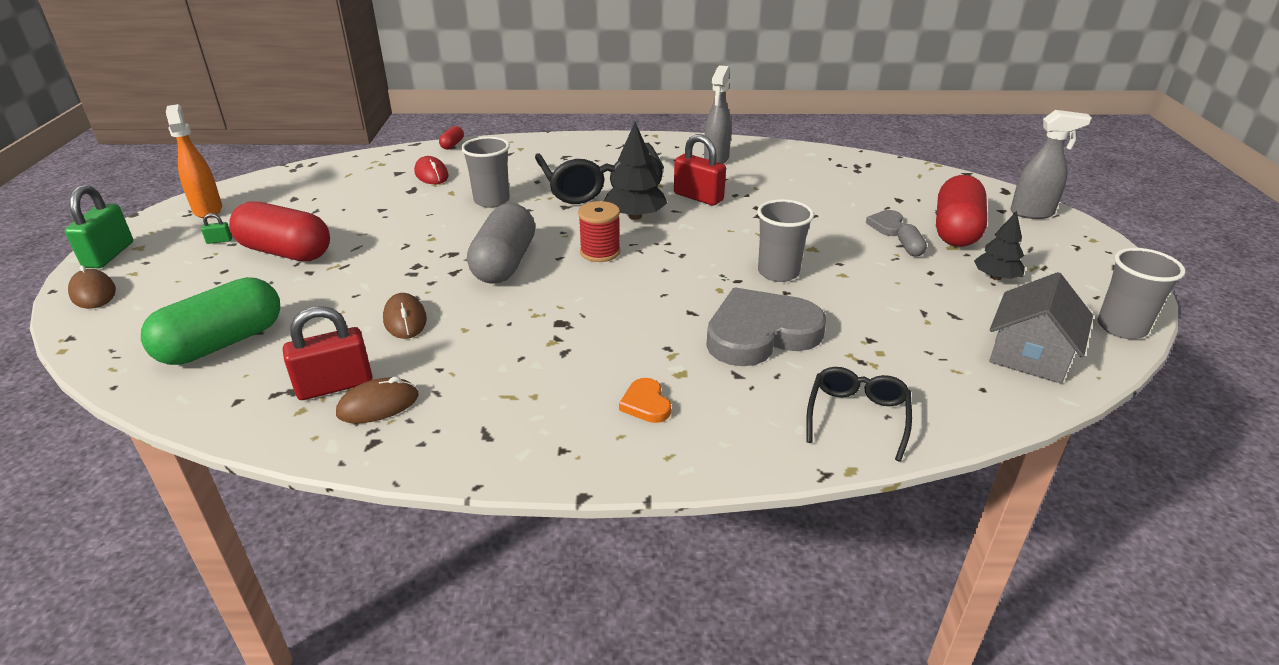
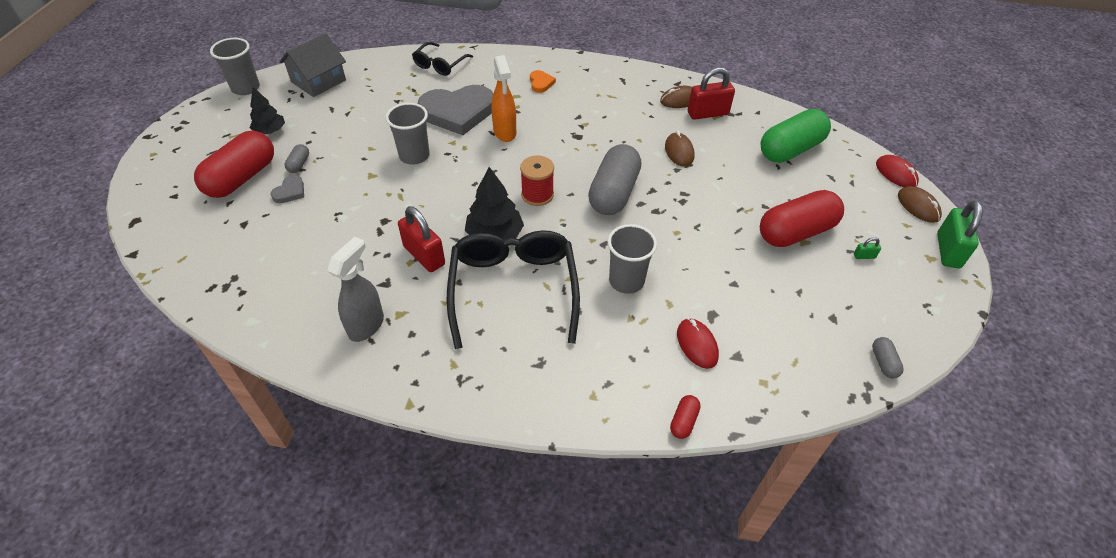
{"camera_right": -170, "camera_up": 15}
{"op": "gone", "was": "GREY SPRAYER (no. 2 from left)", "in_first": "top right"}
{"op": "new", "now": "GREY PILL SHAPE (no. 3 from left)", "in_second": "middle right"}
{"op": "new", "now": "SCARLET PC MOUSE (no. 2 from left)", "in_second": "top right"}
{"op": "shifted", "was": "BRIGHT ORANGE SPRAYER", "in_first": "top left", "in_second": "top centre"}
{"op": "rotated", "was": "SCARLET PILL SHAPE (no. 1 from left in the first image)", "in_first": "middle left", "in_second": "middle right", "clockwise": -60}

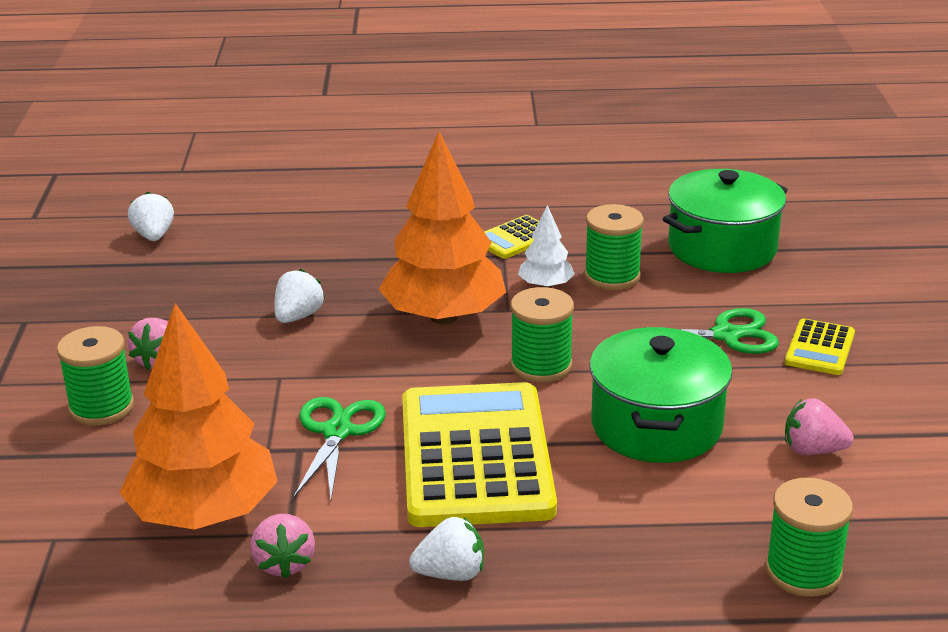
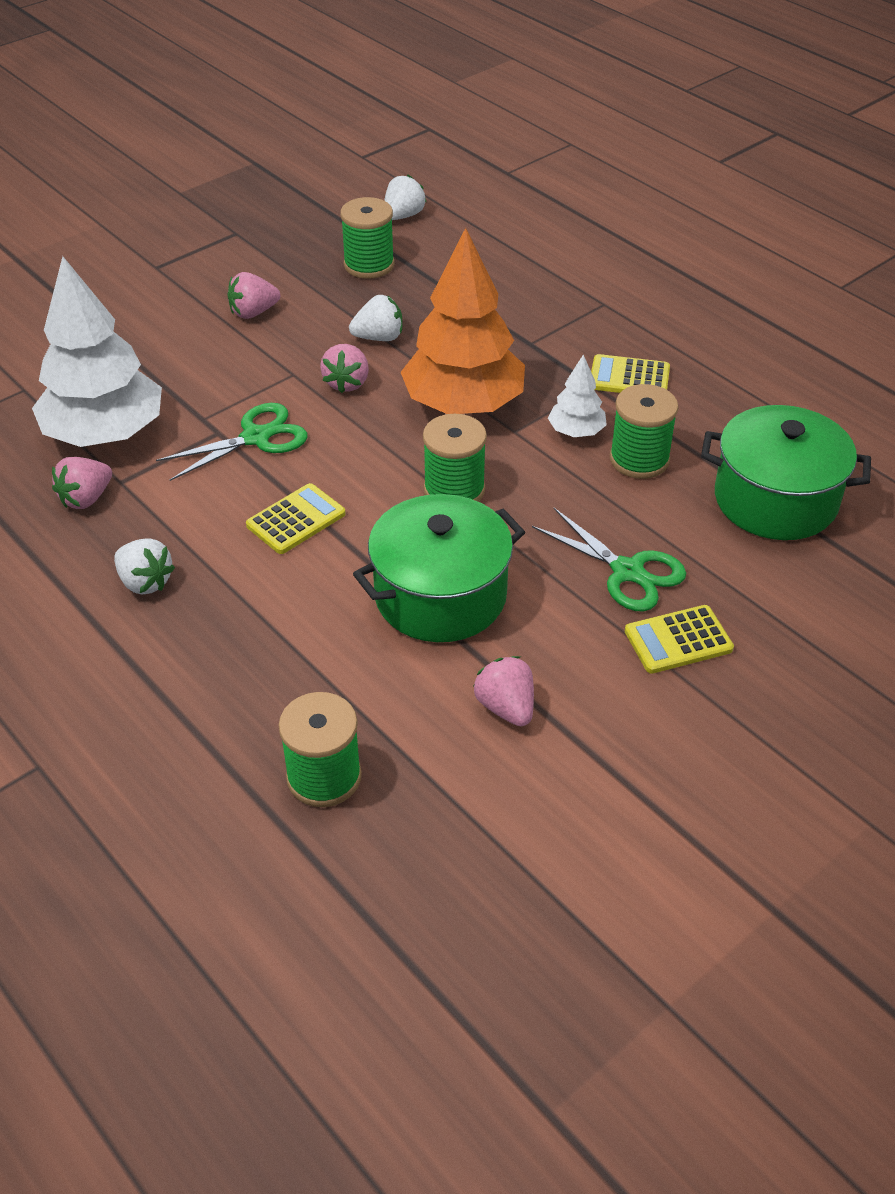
{"camera_right": 50, "camera_up": 15}
{"op": "new", "now": "PINK TOY STRAWBERRY (no. 3 from left)", "in_second": "top centre"}
{"op": "shifted", "was": "LEAF-GREEN BOBBIN (no. 1 from left in the first image)", "now": "LEAF-GREEN BOBBIN (no. 2 from left)", "in_first": "middle left", "in_second": "top centre"}
{"op": "repainted", "was": "BRIGHT ORANGE TOY TREE (no. 1 from left)", "now": "PURE WHITE TOY TREE (no. 1 from left)", "in_first": "middle left", "in_second": "top left"}
{"op": "scaled", "was": "BRIGHT YELLOW POCKET CALCULATOR (no. 1 from left)", "in_first": "bottom centre", "in_second": "middle left", "ratio": 0.44}

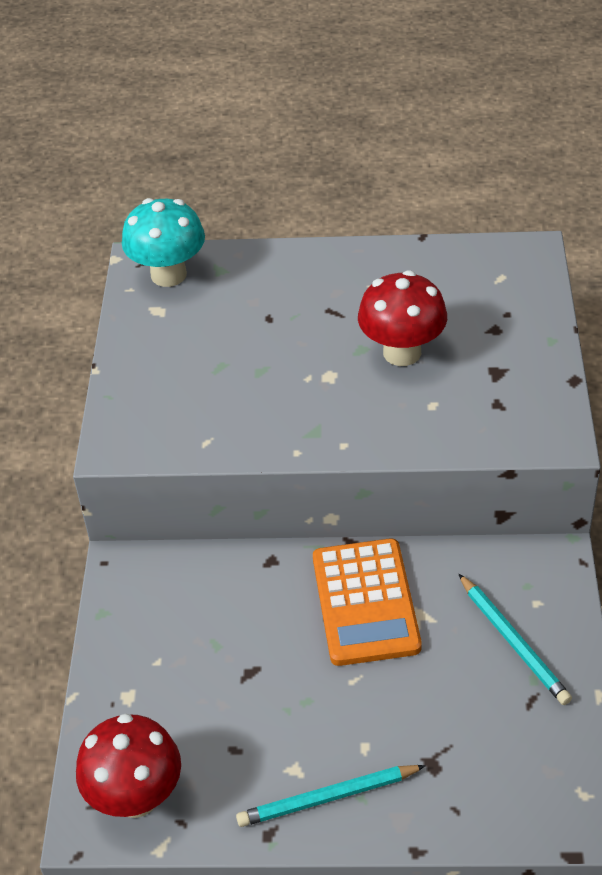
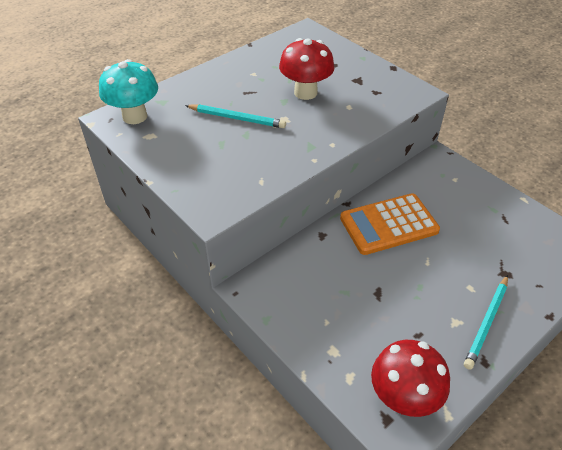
{"camera_right": -45, "camera_up": 0}
{"op": "shifted", "was": "AQUA LEAD PENCIL (no. 2 from left in the first image)", "now": "AQUA LEAD PENCIL (no. 1 from left)", "in_first": "bottom right", "in_second": "top centre"}
{"op": "rotated", "was": "BRIGHT ORANGE POCKET CALCULATOR", "in_first": "bottom centre", "in_second": "middle right", "clockwise": 120}

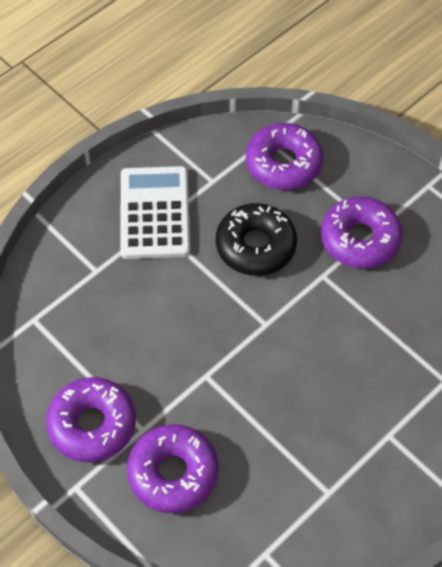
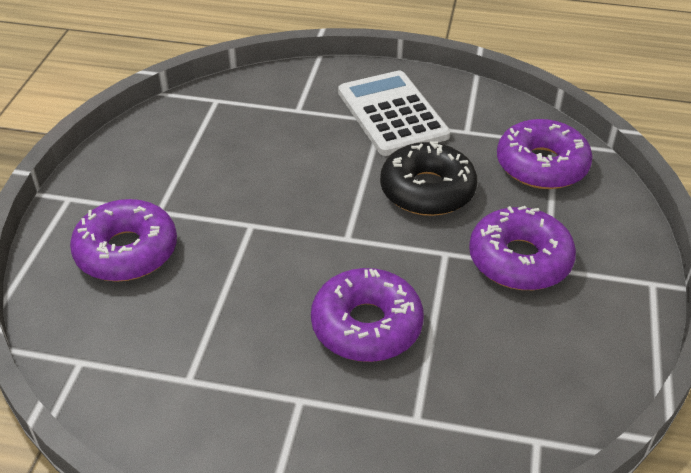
{"camera_right": 55, "camera_up": -15}
{"op": "shifted", "was": "VIOLET DONUT (no. 1 from left in the first image)", "now": "VIOLET DONUT (no. 2 from left)", "in_first": "bottom left", "in_second": "centre"}
{"op": "rotated", "was": "PURE WHITE POCKET CALCULATOR", "in_first": "centre", "in_second": "top centre", "clockwise": -75}

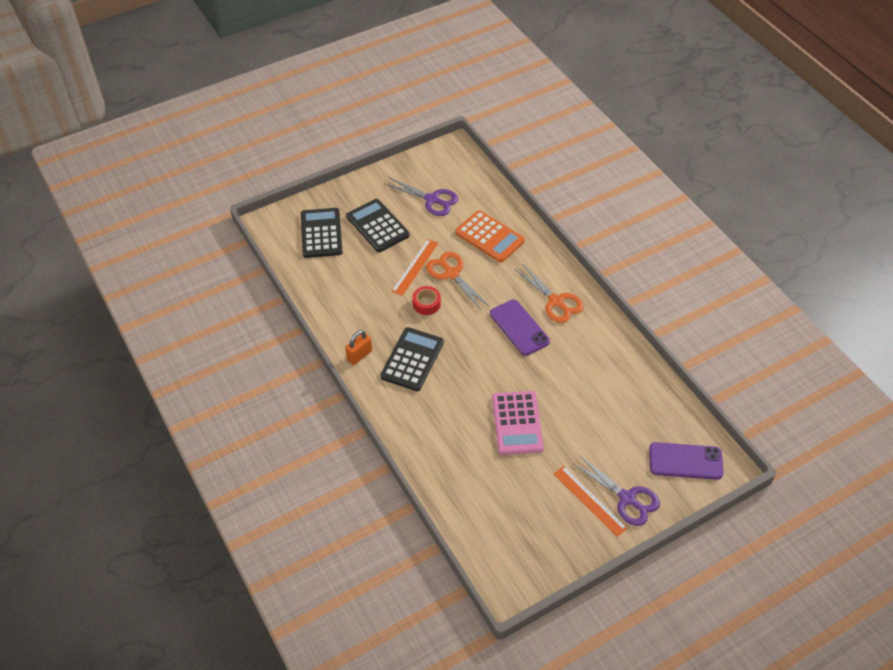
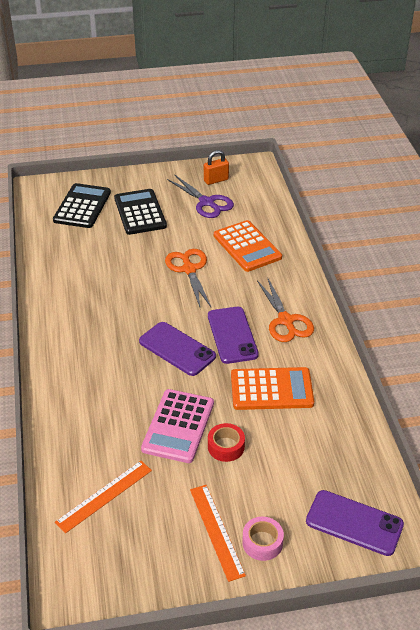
{"camera_right": 20, "camera_up": -10}
{"op": "gone", "was": "BLACK POCKET CALCULATOR (no. 3 from left)", "in_first": "centre"}
{"op": "new", "now": "VIOLET SMARTPHONE (no. 1 from left)", "in_second": "centre"}
{"op": "new", "now": "BRIGHT ORANGE POCKET CALCULATOR (no. 2 from left)", "in_second": "centre"}
{"op": "shifted", "was": "BRIGHT ORANGE LOCK", "in_first": "centre", "in_second": "top centre"}
{"op": "shifted", "was": "BRIGHT ORANGE MEASURING STICK (no. 1 from left)", "in_first": "centre", "in_second": "bottom left"}
{"op": "shifted", "was": "SCARLET ROLL OF TAPE", "in_first": "centre", "in_second": "bottom centre"}
{"op": "swapped", "was": "VIOLET SHEARS (no. 2 from left)", "now": "PINK ROLL OF TAPE", "in_first": "bottom right", "in_second": "bottom centre"}

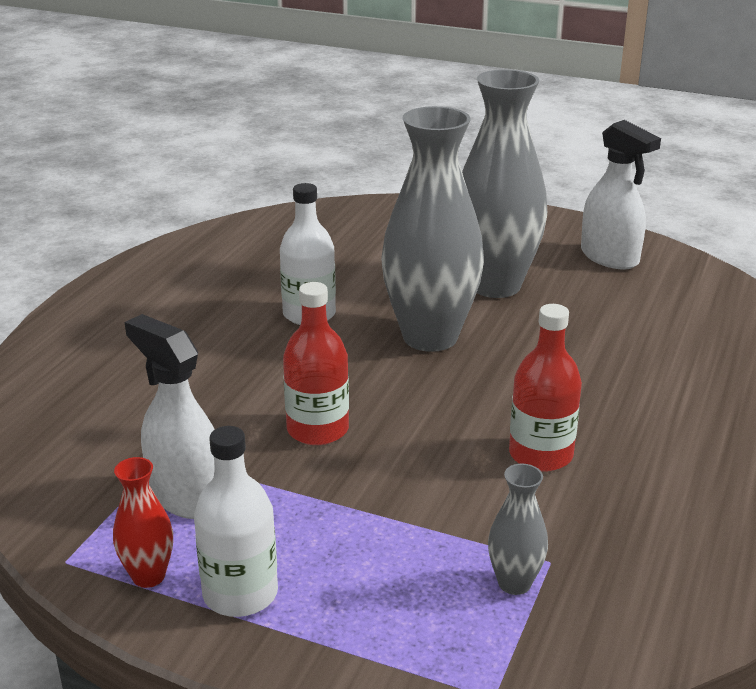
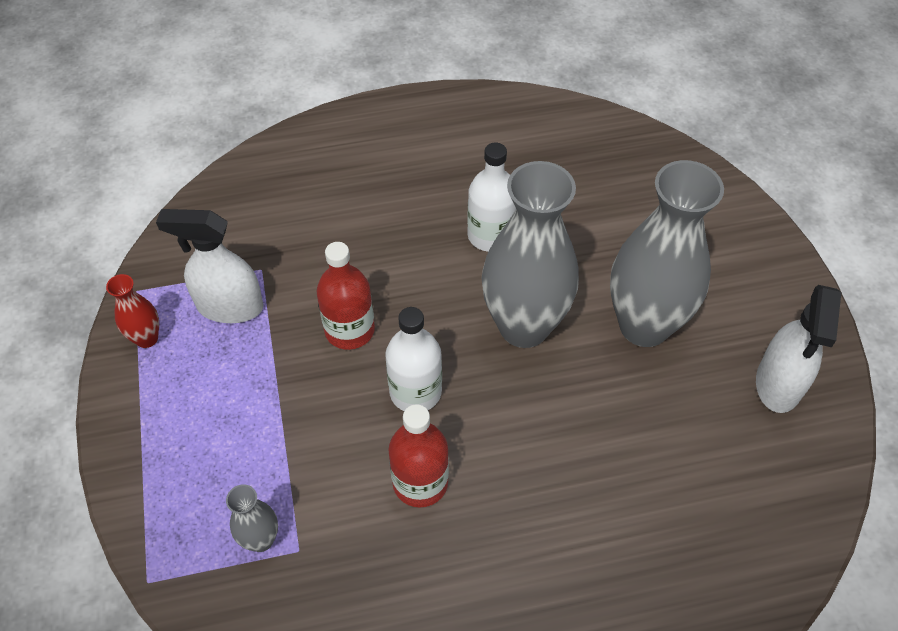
{"camera_right": 55, "camera_up": 25}
{"op": "shifted", "was": "PURE WHITE DRINK BOTTLE (no. 1 from left)", "in_first": "bottom left", "in_second": "centre"}
{"op": "rotated", "was": "PURE WHITE SPRAYER (no. 1 from left)", "in_first": "middle left", "in_second": "middle left", "clockwise": -90}

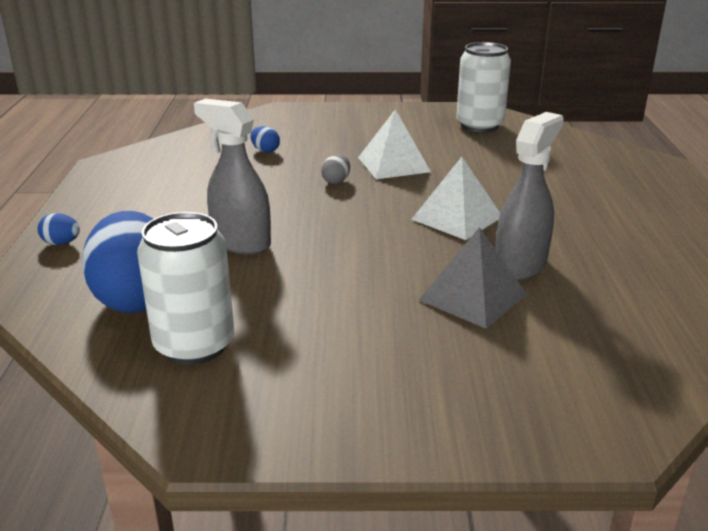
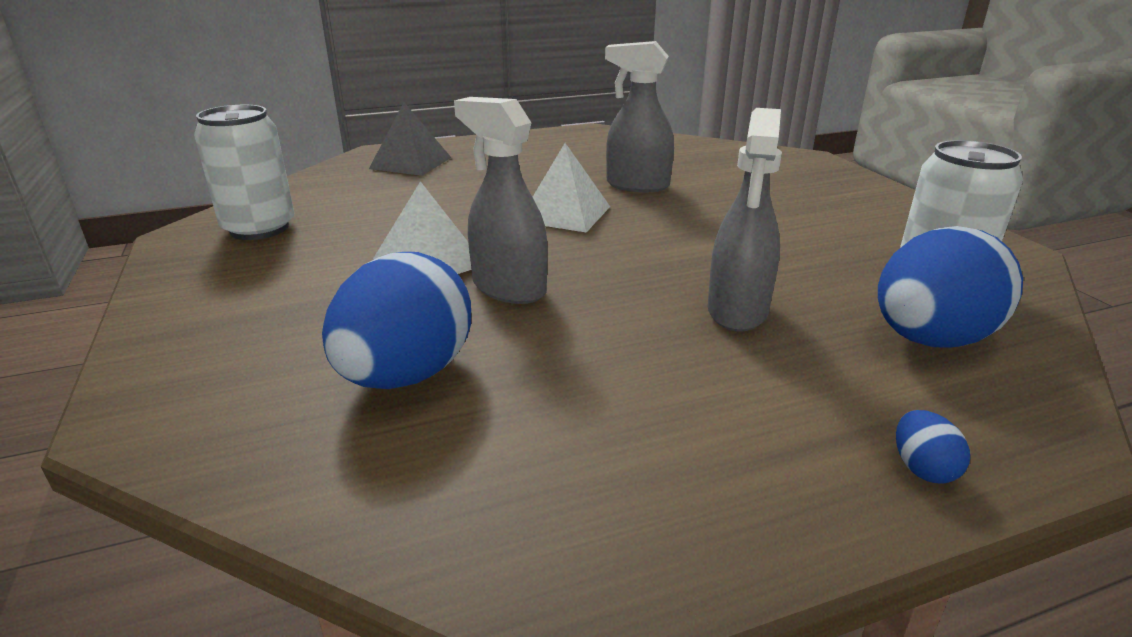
{"camera_right": -110, "camera_up": 0}
{"op": "shifted", "was": "GREY PYRAMID", "in_first": "middle right", "in_second": "top centre"}
{"op": "swapped", "was": "GREY EGG SHAPE", "now": "GREY SPRAYER (no. 1 from left)", "in_first": "top centre", "in_second": "top centre"}
{"op": "scaled", "was": "ROYAL BLUE EGG SHAPE (no. 3 from left in the first image)", "in_first": "top centre", "in_second": "centre", "ratio": 2.5}

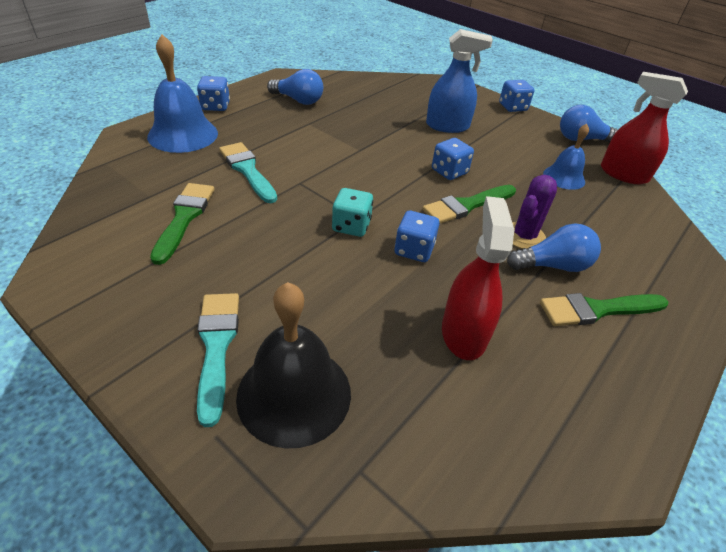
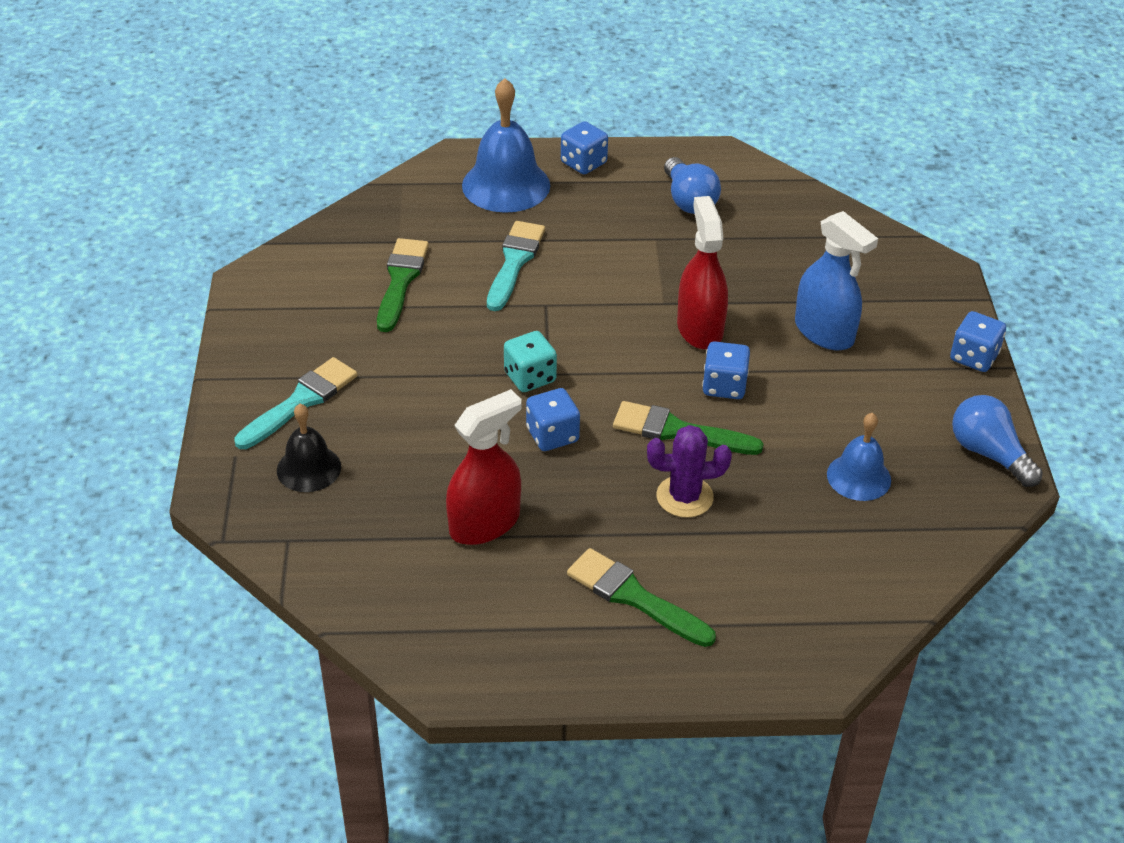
{"camera_right": 50, "camera_up": 0}
{"op": "gone", "was": "ROYAL BLUE BULB (no. 2 from left)", "in_first": "middle right"}
{"op": "shifted", "was": "SCARLET SPRAYER (no. 2 from left)", "in_first": "top right", "in_second": "top centre"}
{"op": "rotated", "was": "LEAF-GREEN PAINTBRUSH (no. 1 from left)", "in_first": "middle left", "in_second": "centre", "clockwise": -45}
{"op": "scaled", "was": "BLACK SCHOOL BELL", "in_first": "centre", "in_second": "middle left", "ratio": 0.6}

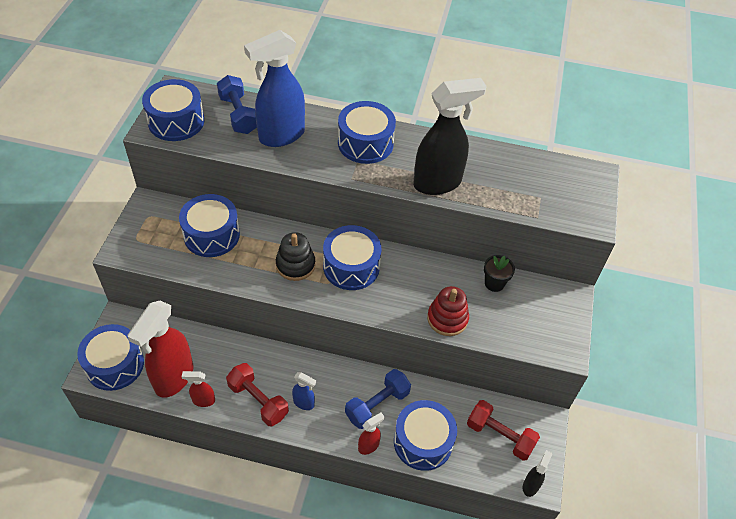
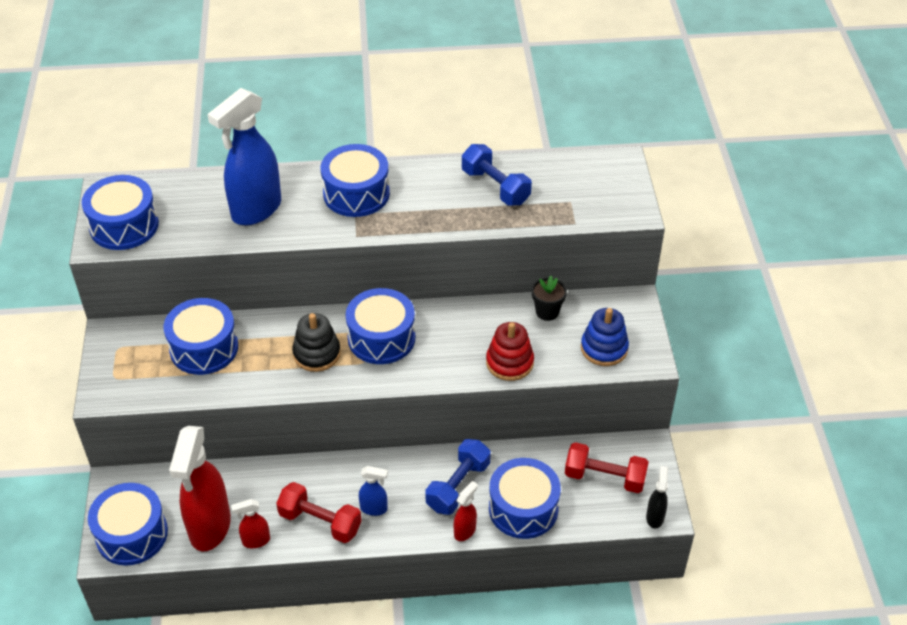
{"camera_right": -15, "camera_up": -5}
{"op": "gone", "was": "BLACK SPRAYER (no. 1 from left)", "in_first": "top centre"}
{"op": "new", "now": "ROYAL BLUE STACKING TOY", "in_second": "middle right"}
{"op": "shifted", "was": "ROYAL BLUE DUMBBELL (no. 1 from left in the first image)", "now": "ROYAL BLUE DUMBBELL (no. 2 from left)", "in_first": "top left", "in_second": "top centre"}

